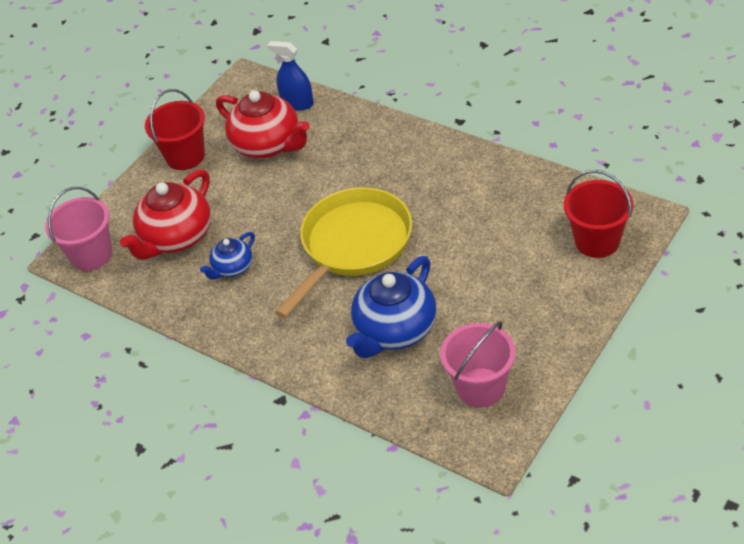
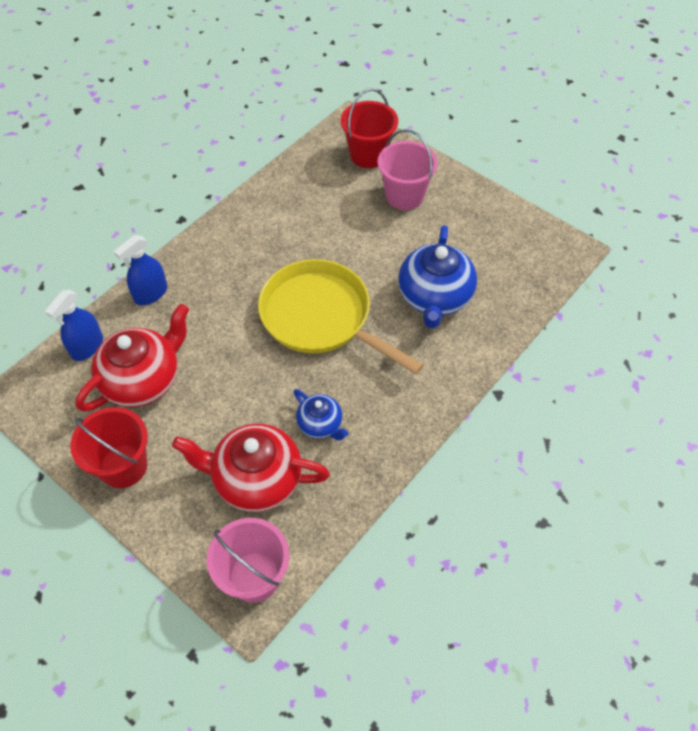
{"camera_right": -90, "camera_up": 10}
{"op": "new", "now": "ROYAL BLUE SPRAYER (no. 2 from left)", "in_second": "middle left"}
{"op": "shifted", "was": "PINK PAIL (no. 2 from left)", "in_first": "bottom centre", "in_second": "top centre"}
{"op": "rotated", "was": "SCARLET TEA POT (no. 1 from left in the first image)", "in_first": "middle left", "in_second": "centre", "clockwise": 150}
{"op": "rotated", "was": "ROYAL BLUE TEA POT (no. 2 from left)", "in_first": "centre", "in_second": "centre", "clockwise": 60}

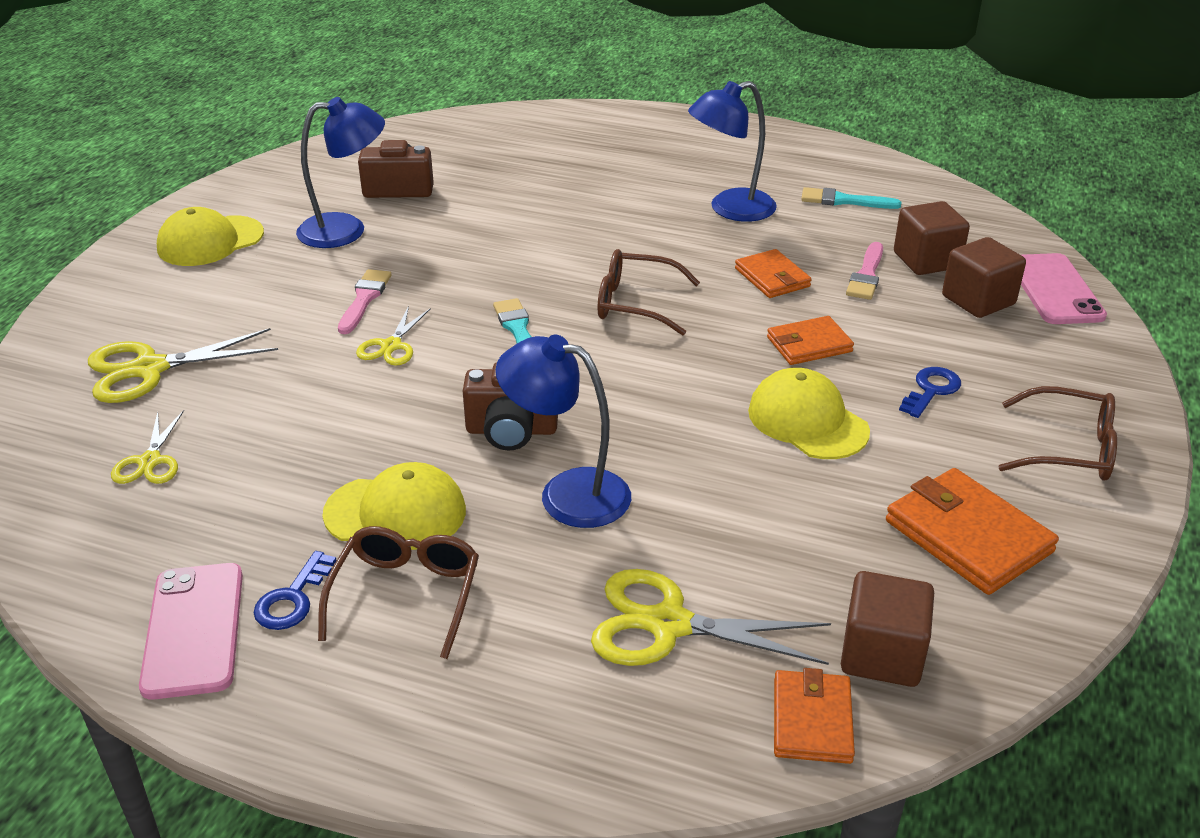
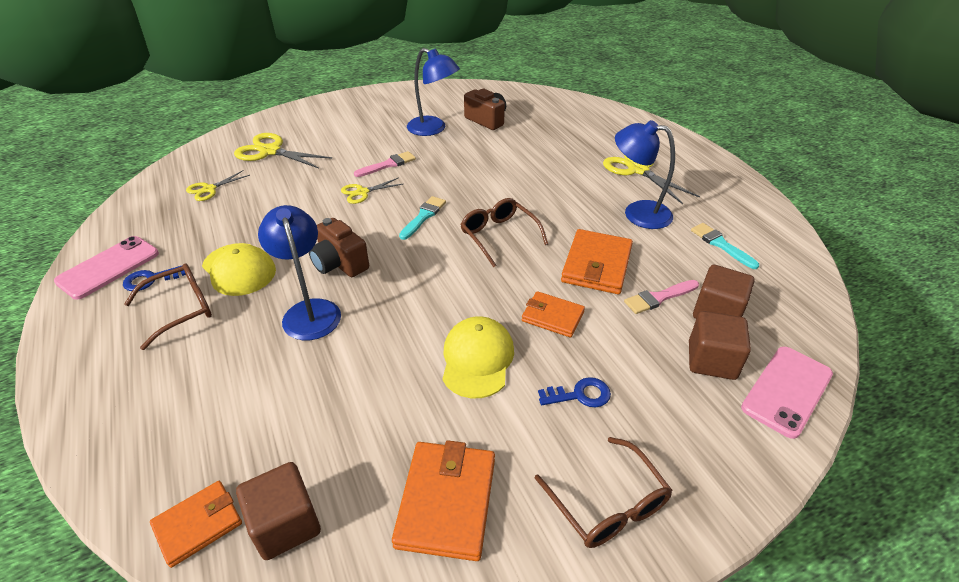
{"camera_right": 45, "camera_up": 5}
{"op": "gone", "was": "BRIGHT YELLOW CAP (no. 1 from left)", "in_first": "top left"}
{"op": "shifted", "was": "BRIGHT YELLOW SHEARS (no. 4 from left)", "in_first": "bottom centre", "in_second": "top right"}
{"op": "scaled", "was": "BRIGHT ORANGE BILLFOLD (no. 1 from left in the first image)", "in_first": "top centre", "in_second": "centre", "ratio": 1.58}

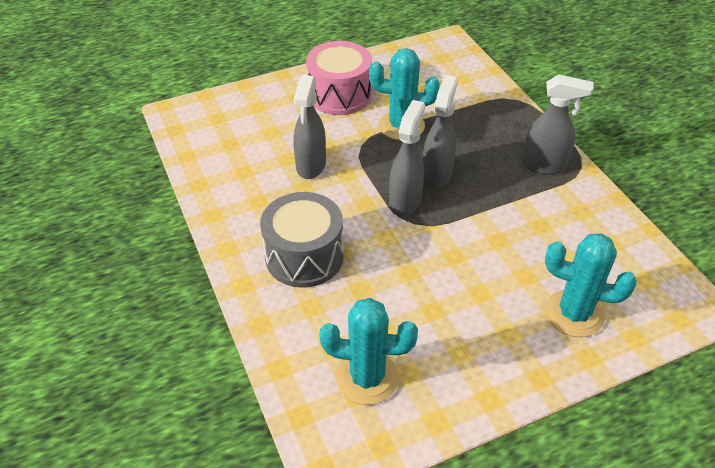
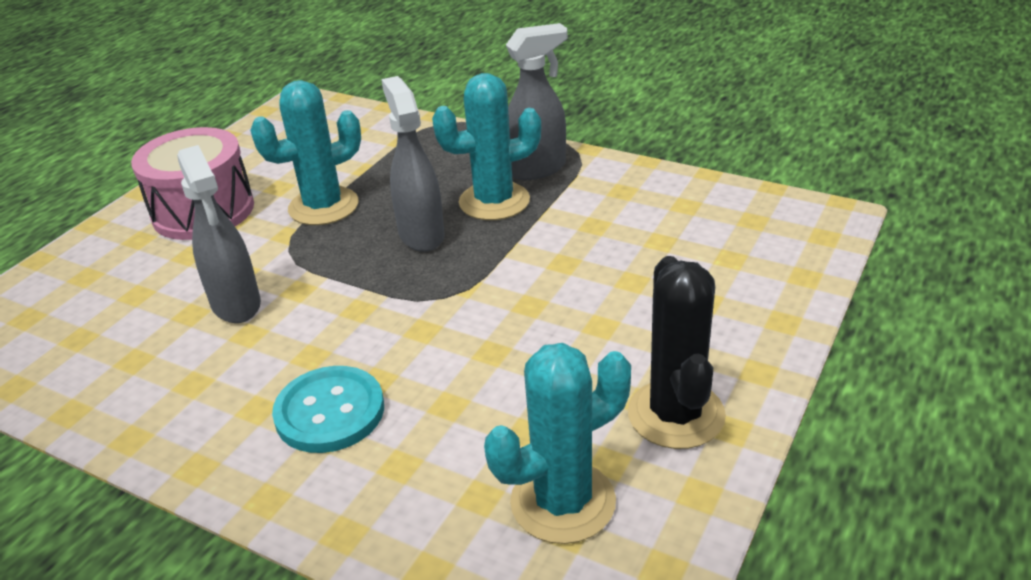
{"camera_right": -35, "camera_up": -10}
{"op": "gone", "was": "GREY SPRAYER (no. 2 from left)", "in_first": "centre"}
{"op": "new", "now": "BLACK PRICKLY PLANT", "in_second": "centre"}
{"op": "shifted", "was": "AQUA PRICKLY PLANT (no. 3 from left in the first image)", "now": "AQUA PRICKLY PLANT (no. 2 from left)", "in_first": "middle right", "in_second": "top centre"}
{"op": "swapped", "was": "GREY TOY DRUM", "now": "AQUA SHIRT BUTTON", "in_first": "centre", "in_second": "bottom left"}

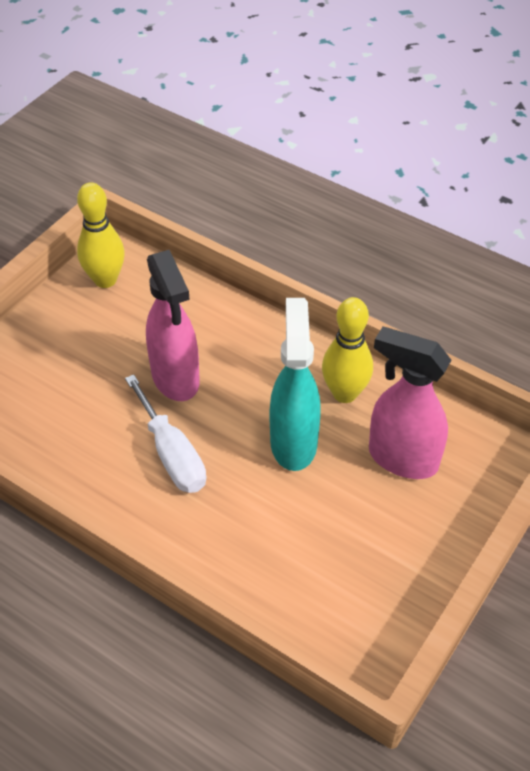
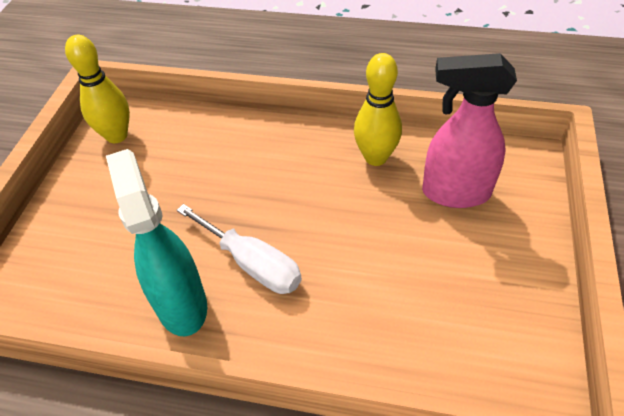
{"camera_right": -20, "camera_up": 0}
{"op": "gone", "was": "PINK SPRAYER (no. 1 from left)", "in_first": "middle left"}
{"op": "shifted", "was": "AQUA SPRAYER", "in_first": "centre", "in_second": "middle left"}

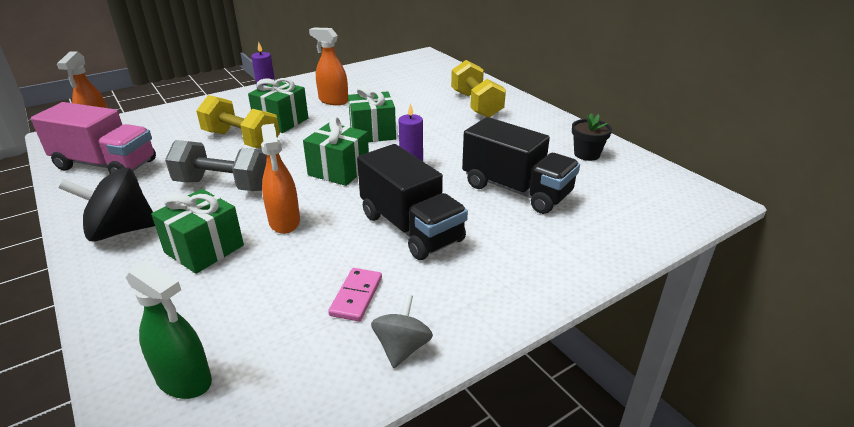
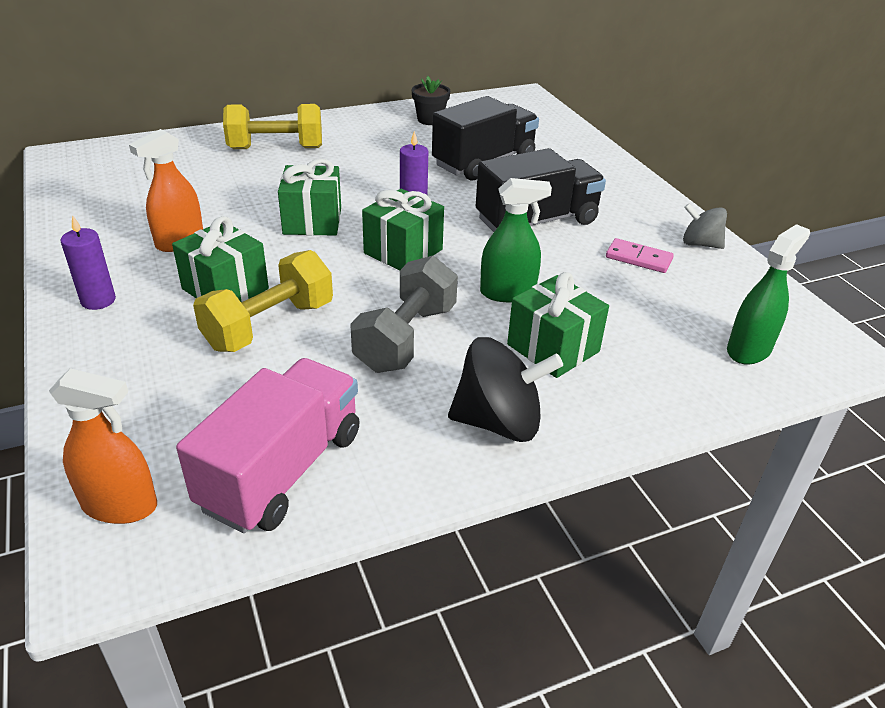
{"camera_right": -80, "camera_up": 5}
{"op": "repainted", "was": "BRIGHT ORANGE SPRAYER (no. 2 from left)", "now": "LEAF-GREEN SPRAYER (no. 1 from left)", "in_first": "middle left", "in_second": "centre"}
{"op": "rotated", "was": "BLACK WHIRLIGIG", "in_first": "middle left", "in_second": "centre", "clockwise": -90}

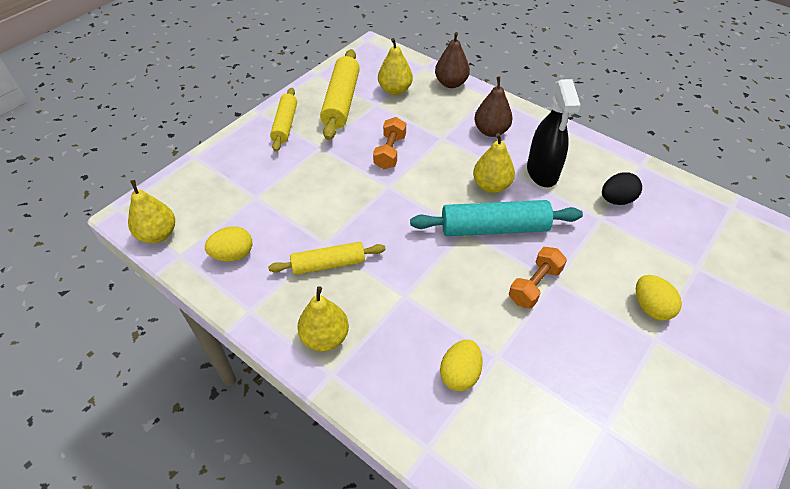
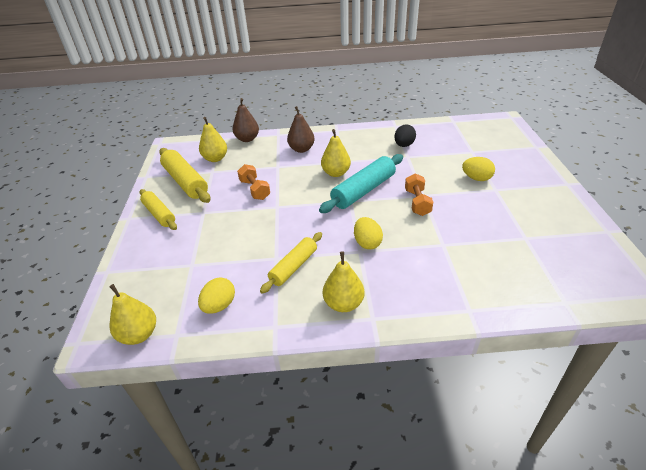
{"camera_right": -40, "camera_up": -10}
{"op": "gone", "was": "BLACK SPRAYER", "in_first": "top right"}
{"op": "shifted", "was": "BRIGHT YELLOW EGG SHAPE (no. 2 from left)", "in_first": "bottom centre", "in_second": "centre"}

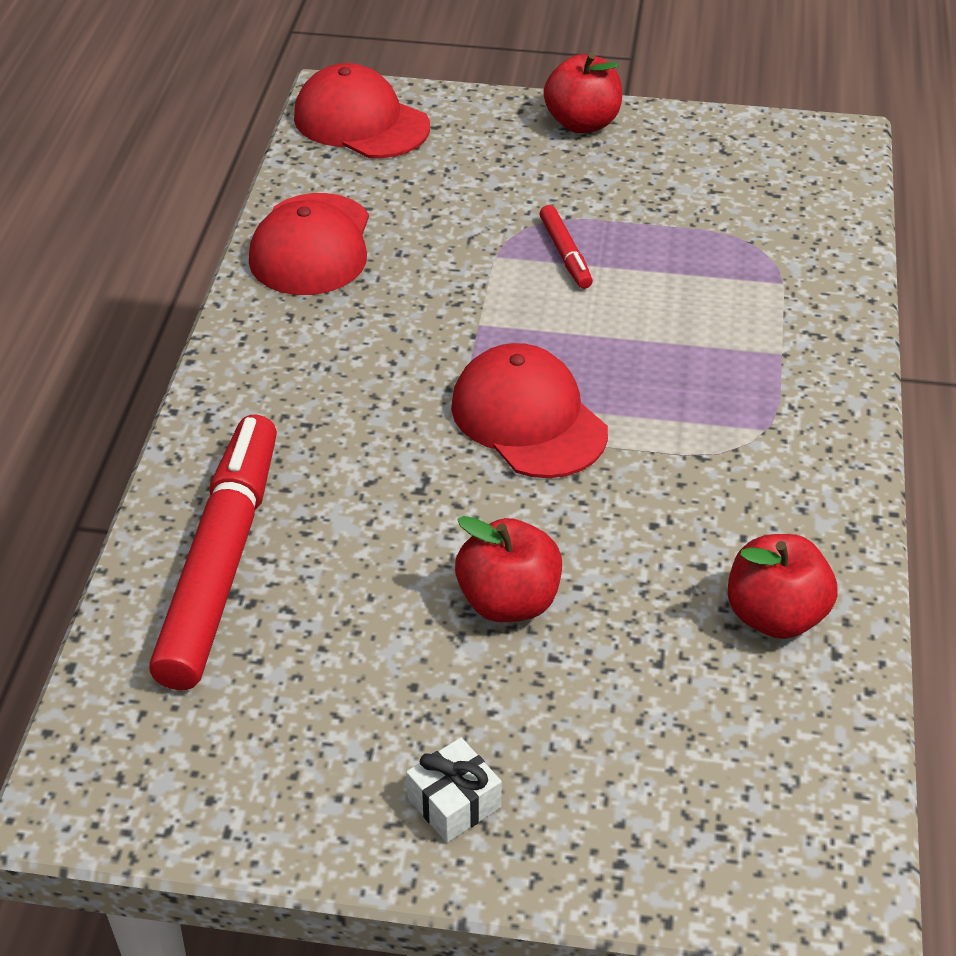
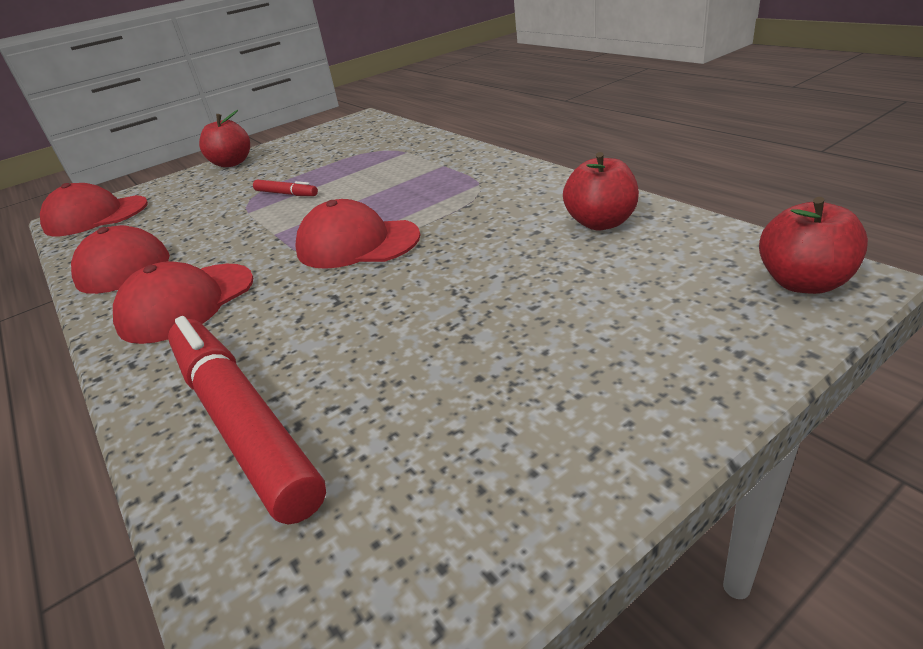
{"camera_right": -40, "camera_up": -10}
{"op": "gone", "was": "PURE WHITE PRESENT", "in_first": "bottom centre"}
{"op": "new", "now": "SCARLET CAP (no. 3 from left)", "in_second": "middle left"}
{"op": "shifted", "was": "SCARLET APPLE FRUIT (no. 1 from left in the first image)", "now": "SCARLET APPLE FRUIT (no. 3 from left)", "in_first": "centre", "in_second": "middle right"}

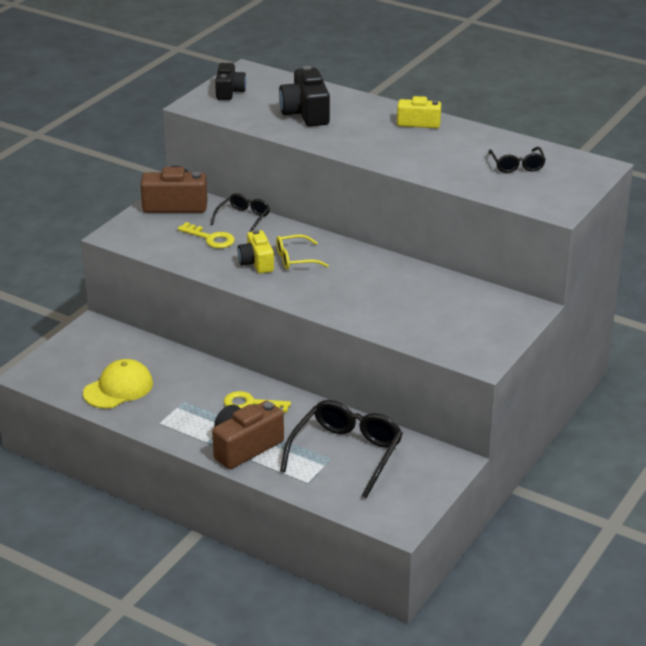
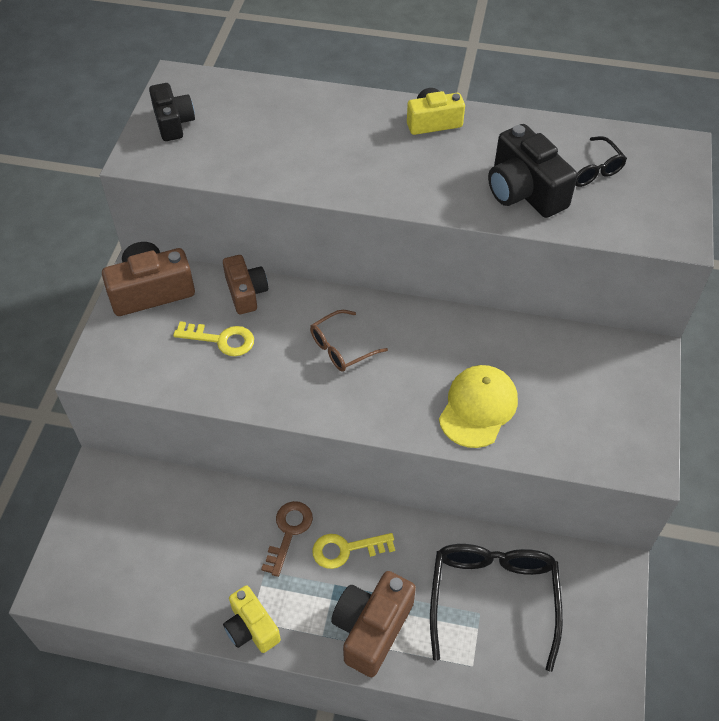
{"camera_right": -20, "camera_up": 20}
{"op": "new", "now": "DARK BROWN DOOR KEY", "in_second": "bottom centre"}
{"op": "shifted", "was": "BRIGHT YELLOW CAP", "in_first": "middle left", "in_second": "centre"}
{"op": "shifted", "was": "BRIGHT YELLOW COMPACT CAMERA (no. 1 from left)", "in_first": "centre", "in_second": "bottom centre"}
{"op": "shifted", "was": "BLACK COMPACT CAMERA (no. 2 from left)", "in_first": "top centre", "in_second": "top right"}
{"op": "swapped", "was": "BLACK EYEGLASSES (no. 1 from left)", "now": "DARK BROWN COMPACT CAMERA (no. 2 from left)", "in_first": "top centre", "in_second": "centre"}
{"op": "repainted", "was": "BRIGHT YELLOW EYEGLASSES", "now": "DARK BROWN EYEGLASSES", "in_first": "centre", "in_second": "centre"}

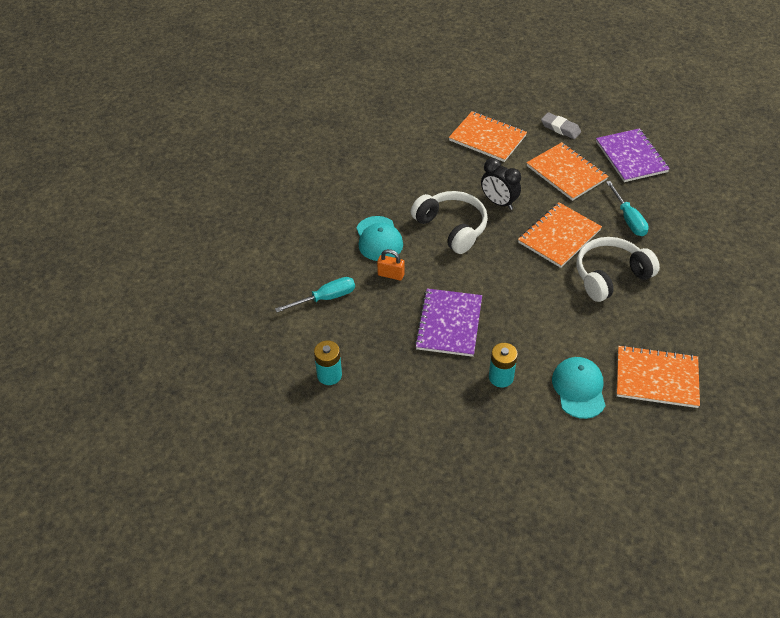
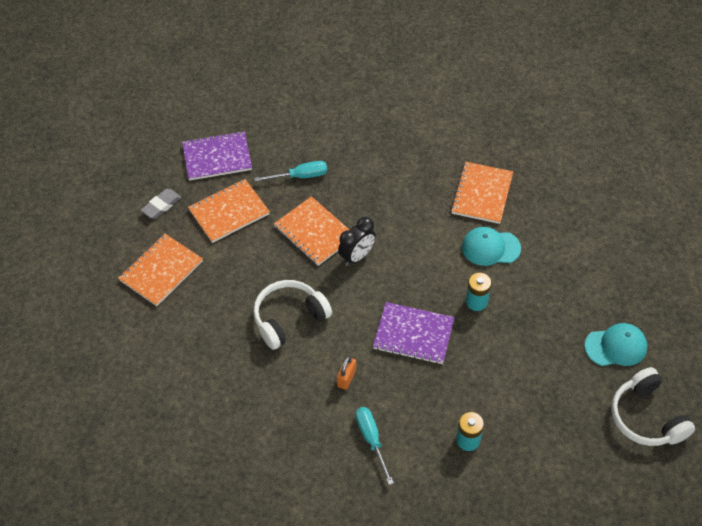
{"camera_right": -85, "camera_up": 5}
{"op": "shifted", "was": "AQUA CAP (no. 1 from left in the first image)", "now": "AQUA CAP (no. 2 from left)", "in_first": "centre", "in_second": "middle right"}
{"op": "shifted", "was": "BLACK BEDSIDE CLOCK", "in_first": "top centre", "in_second": "centre"}
{"op": "shifted", "was": "PURE WHITE HEADSET (no. 2 from left)", "in_first": "middle right", "in_second": "bottom right"}

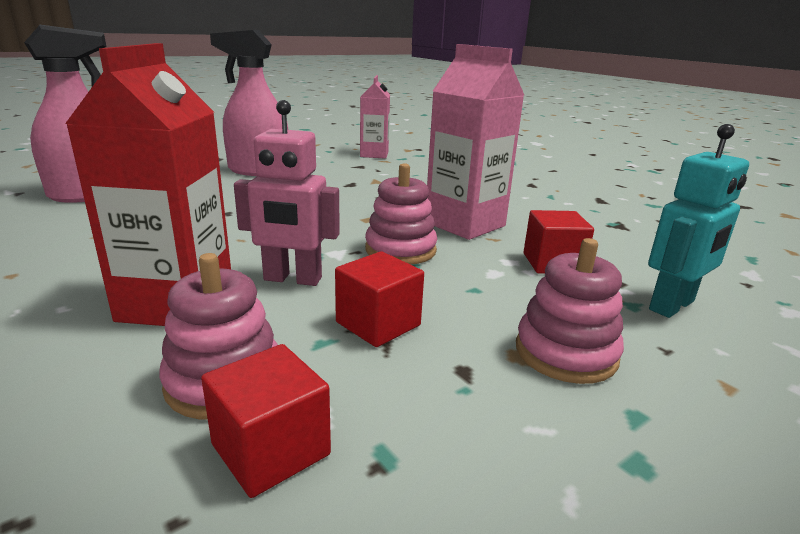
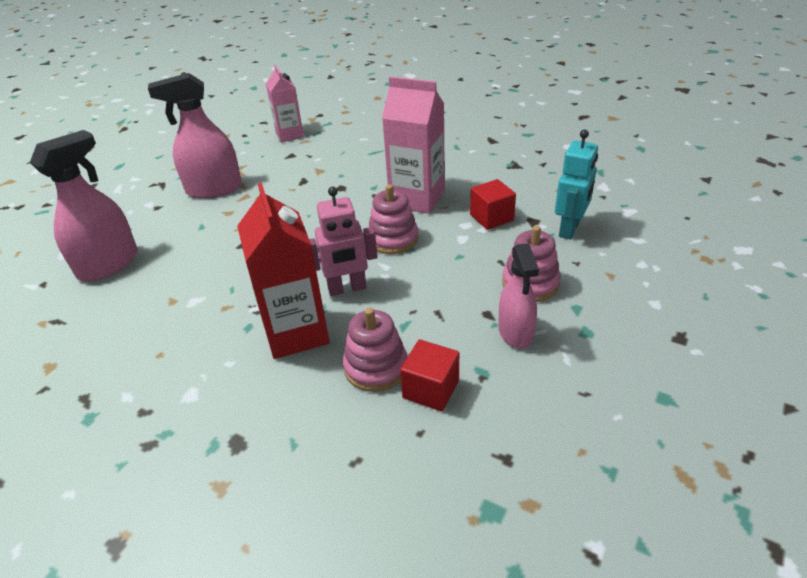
{"camera_right": -20, "camera_up": 15}
{"op": "gone", "was": "SCARLET BLOCK (no. 2 from left)", "in_first": "centre"}
{"op": "new", "now": "PINK SPRAYER (no. 3 from left)", "in_second": "centre"}

